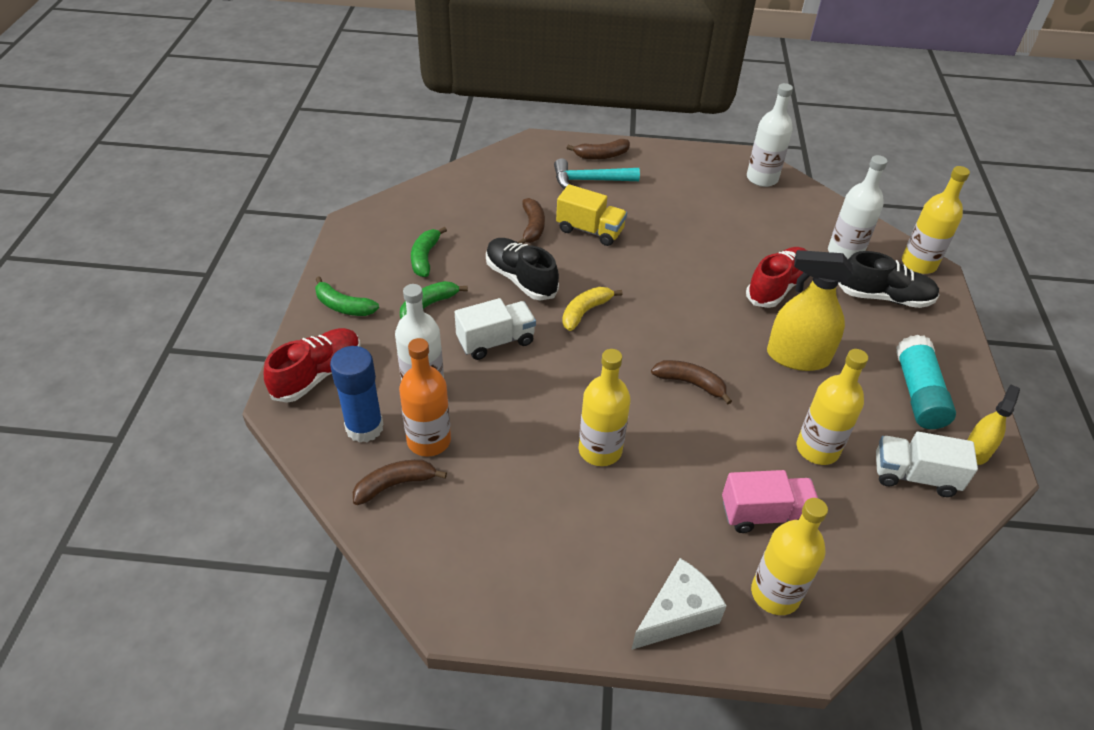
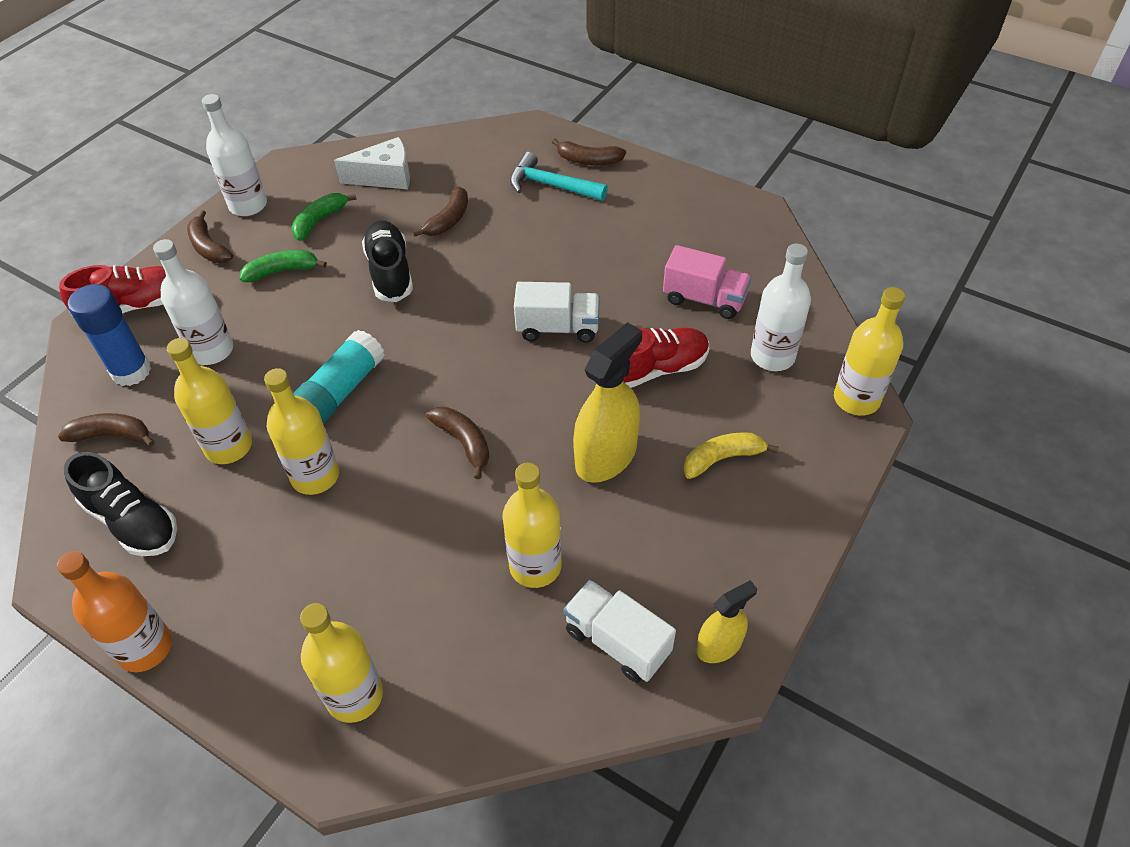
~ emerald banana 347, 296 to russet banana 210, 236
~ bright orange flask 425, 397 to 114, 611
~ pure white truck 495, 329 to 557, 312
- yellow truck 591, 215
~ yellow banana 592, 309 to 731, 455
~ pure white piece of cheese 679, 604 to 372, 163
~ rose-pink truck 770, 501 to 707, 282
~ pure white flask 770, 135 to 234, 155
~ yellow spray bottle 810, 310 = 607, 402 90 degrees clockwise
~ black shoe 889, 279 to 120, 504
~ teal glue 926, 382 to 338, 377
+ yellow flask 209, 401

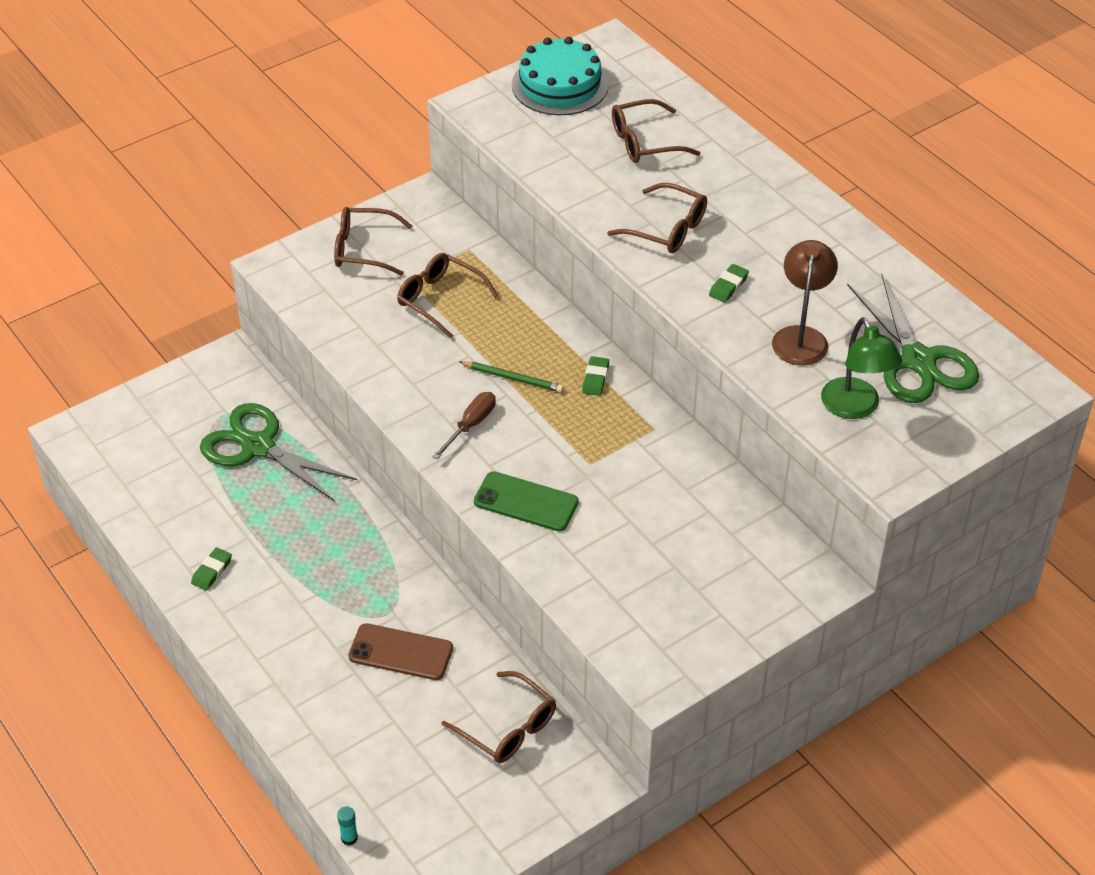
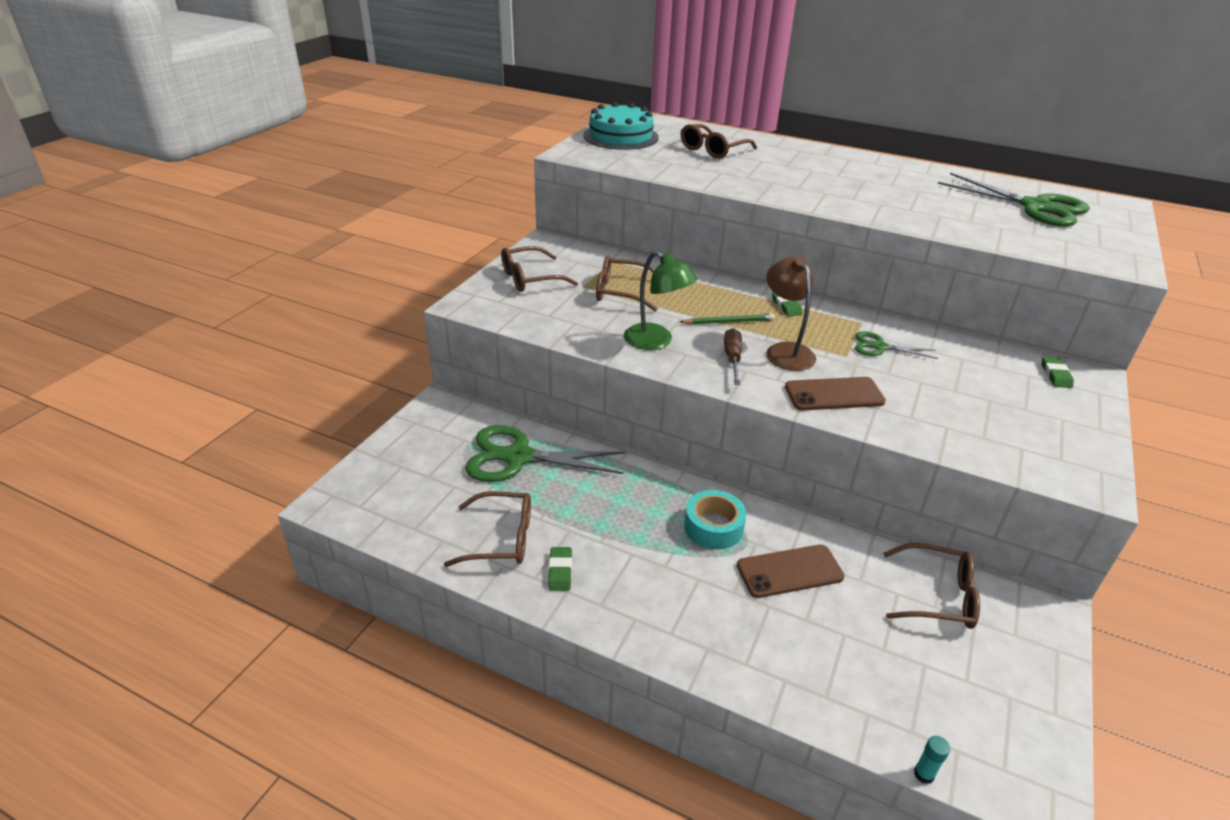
~ emerald mobile phone 526, 501 to russet mobile phone 835, 393
~ russet glasses 657, 218 to 487, 529
~ emerald eraser 729, 283 to 1058, 372
~ russet desk lamp 805, 302 to 791, 314
~ emerald desk lamp 861, 368 to 660, 300
+ teal sticky tape 715, 519
+ emerald scissors 896, 345

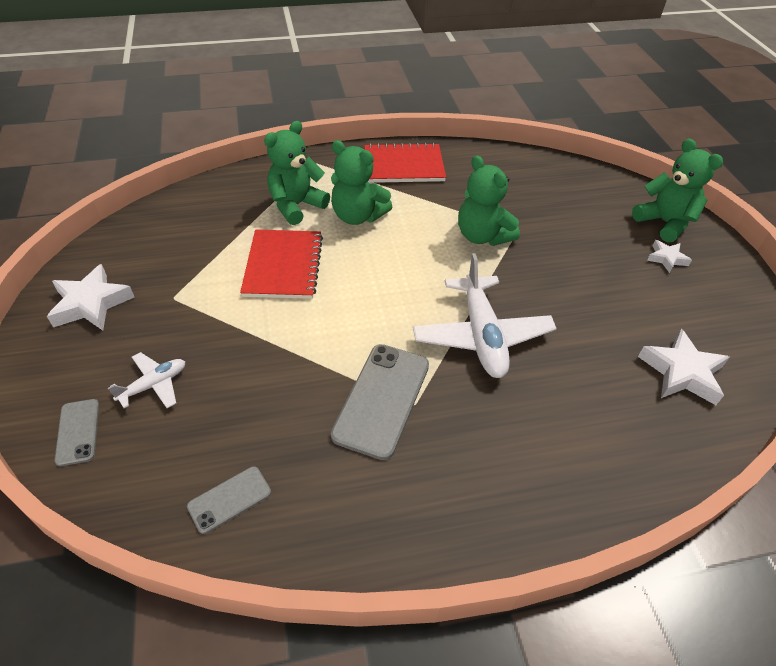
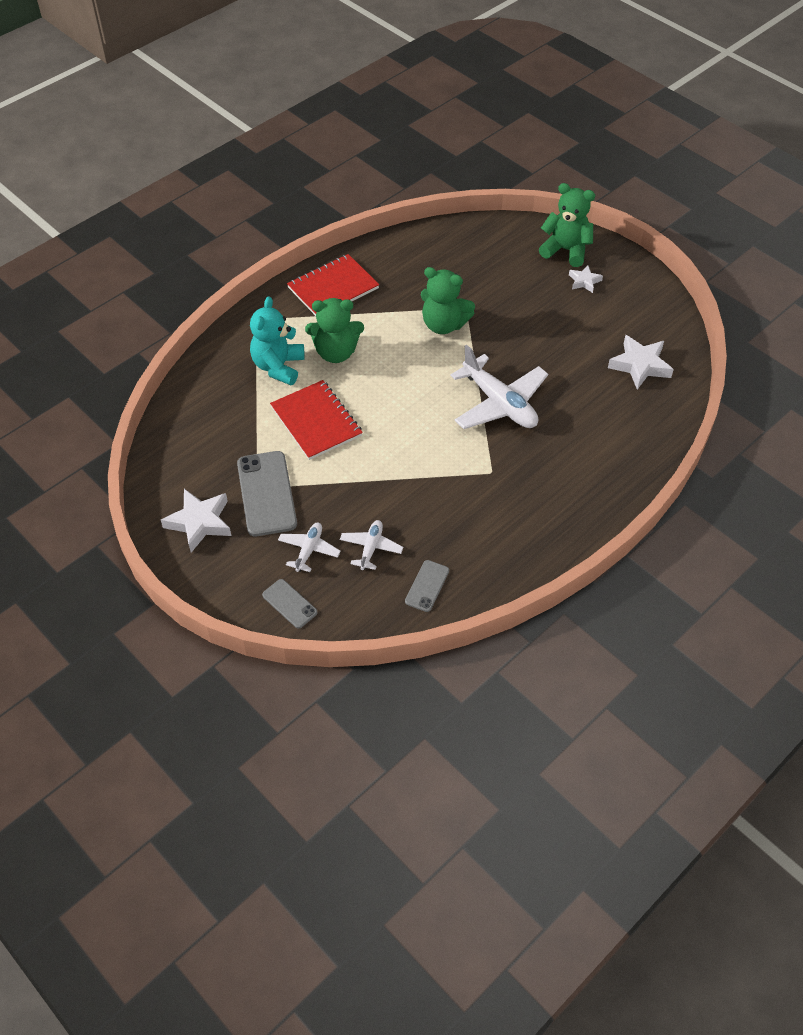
~ emerald stuffed bear 297, 173 to teal stuffed bear 277, 340
~ grey mobile phone 380, 402 to 267, 493
+ pure white aeroplane 371, 545

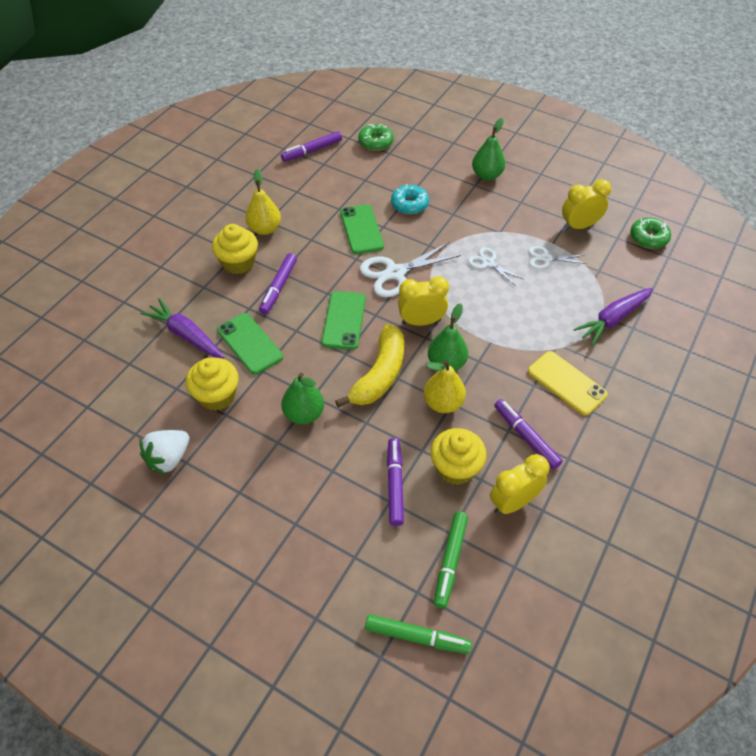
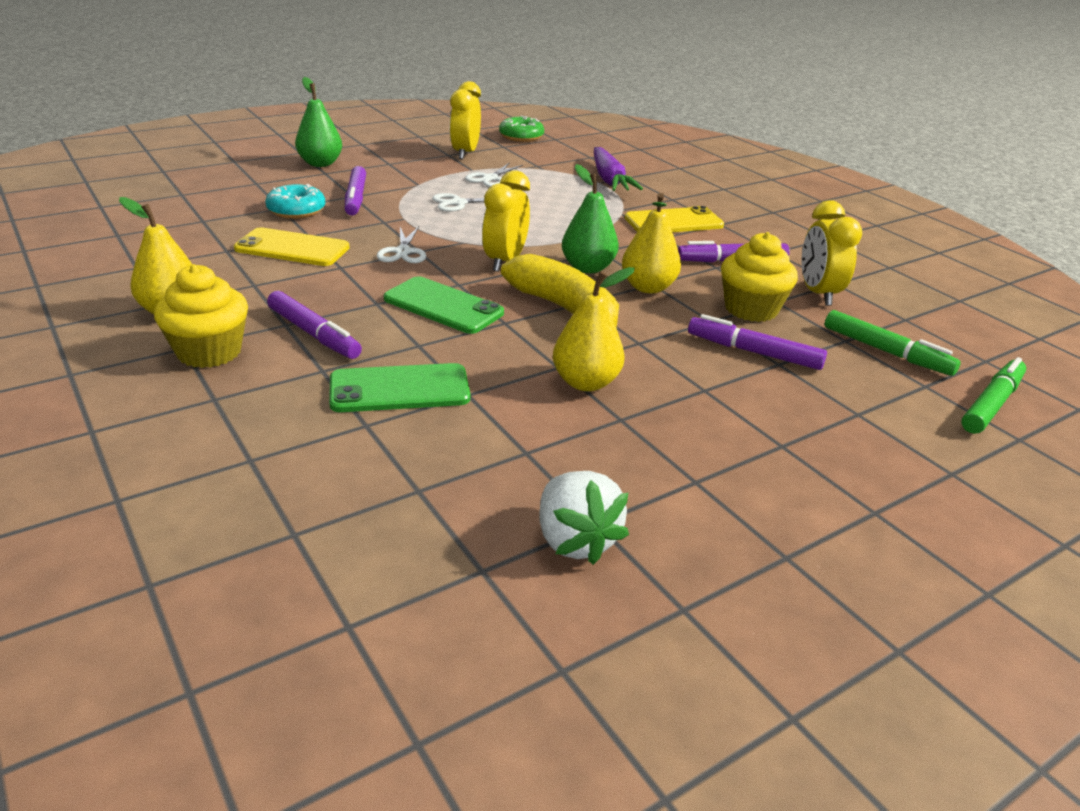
- royal purple root vegetable 182, 328
- yellow muffin 212, 384
~ royal purple marker pen 311, 146 to 355, 190
~ emerald pear 302, 398 to yellow pear 594, 329
~ emerald mobile phone 362, 229 to yellow mobile phone 291, 246
- emerald donut 376, 137
~ pure white scissors 410, 269 = 401, 244 x0.58

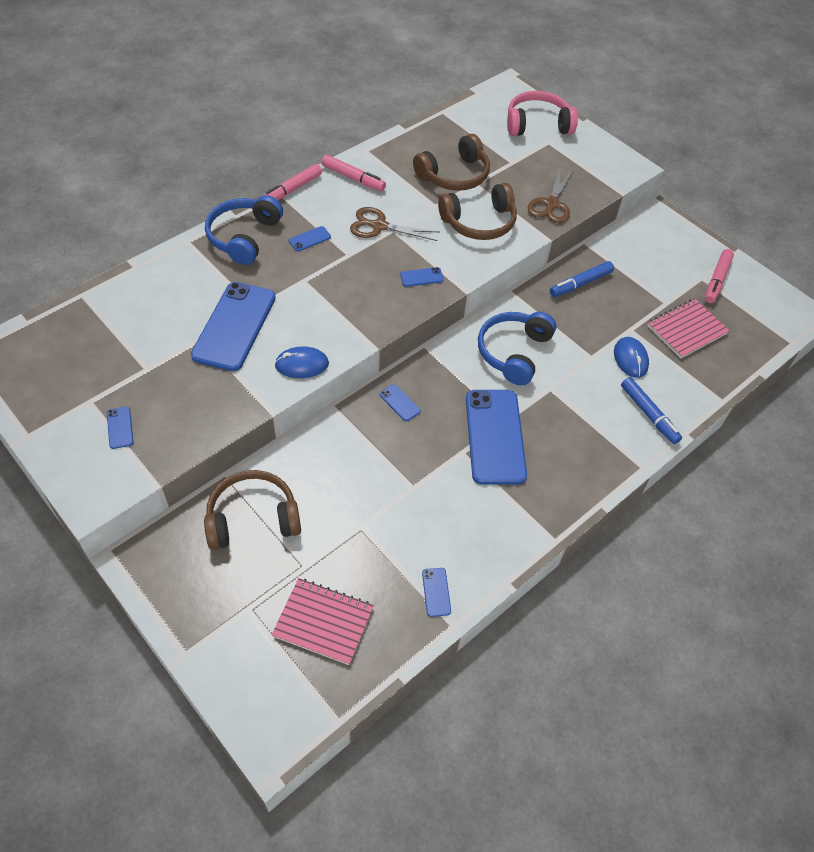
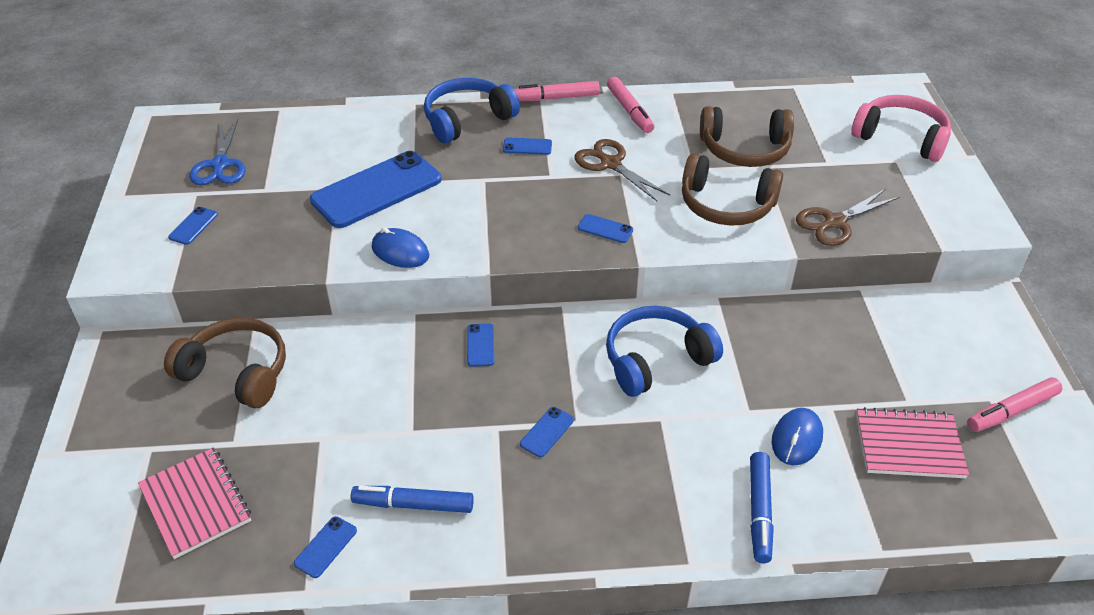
~ cobalt mobile phone 496, 437 = 547, 432 x0.40
~ cobalt marker pen 582, 279 to 412, 499
+ cobalt scissors 217, 152

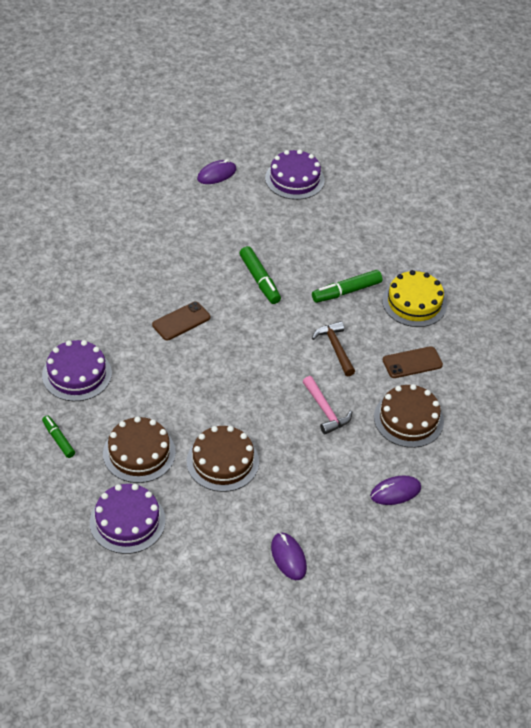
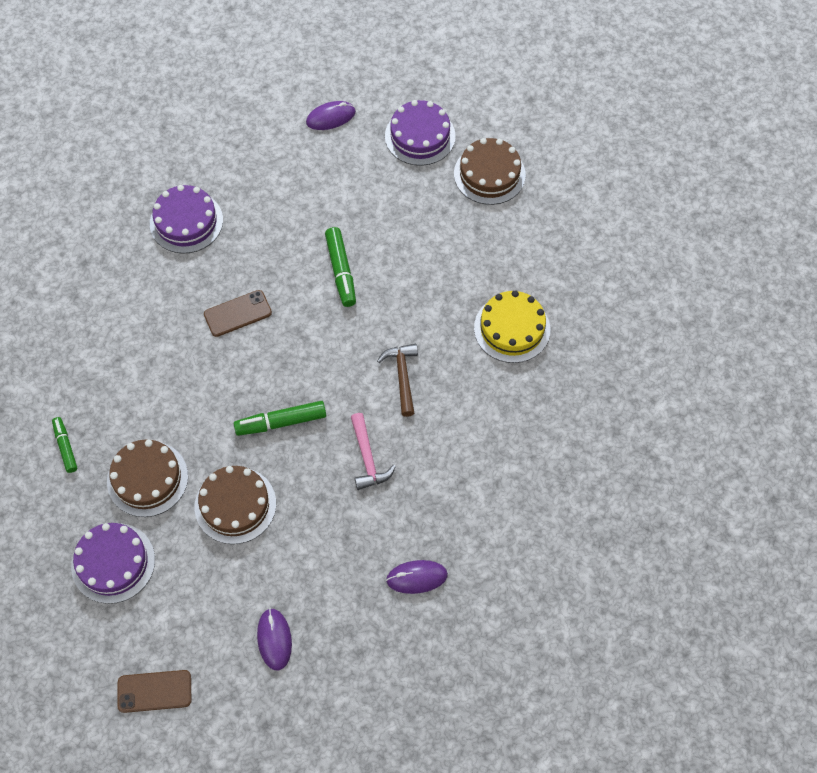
~ royal purple cake 77, 370 to 186, 219
~ emerald marker pen 347, 286 to 280, 418
~ russet cake 409, 416 to 490, 171
~ russet mobile phone 413, 362 to 154, 691

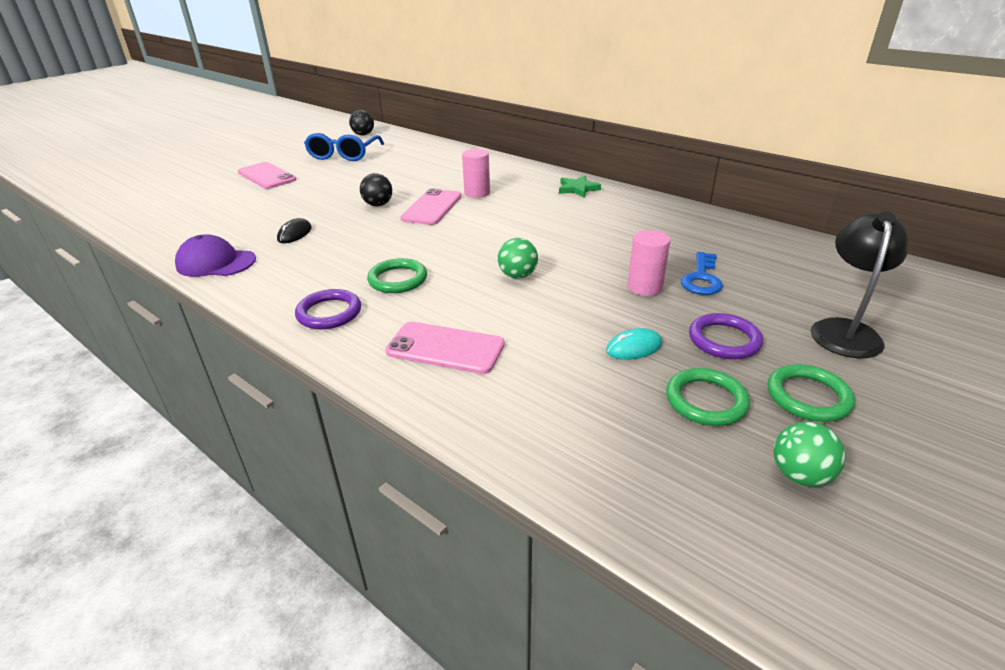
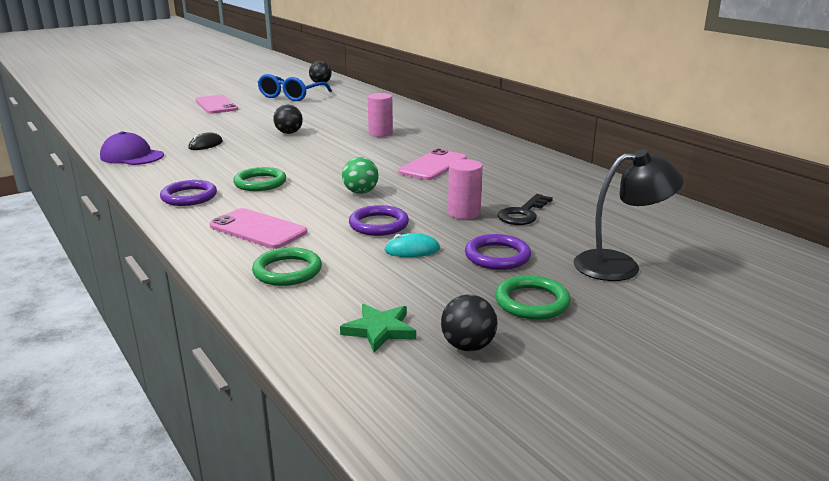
~ rose-pink mobile phone 431, 206 to 432, 164
~ emerald star shape 580, 186 to 378, 328
~ emerald torus 708, 397 to 287, 266
~ cobalt latchkey 702, 273 to black latchkey 525, 209
~ emerald play ball 809, 454 to black play ball 469, 323
~ black desk lamp 859, 284 = 629, 215 45 degrees clockwise
+ royal purple torus 379, 220

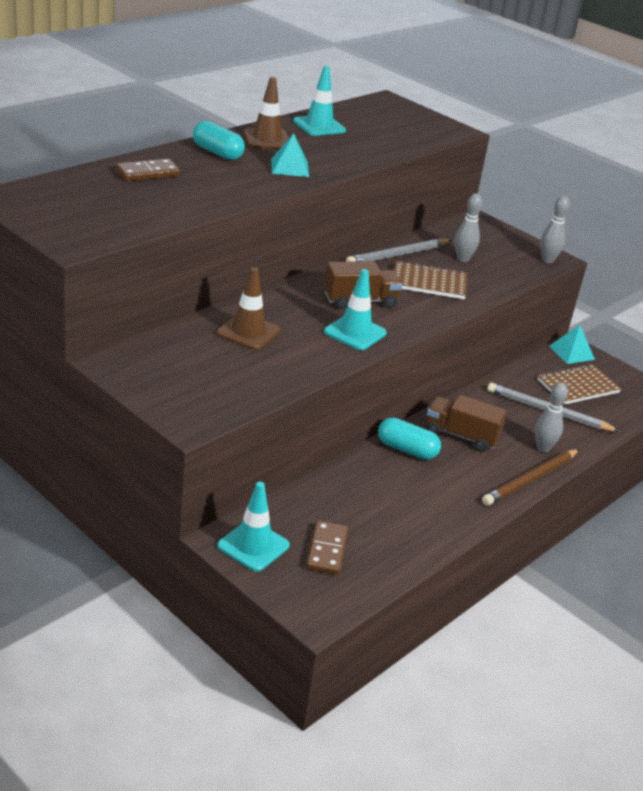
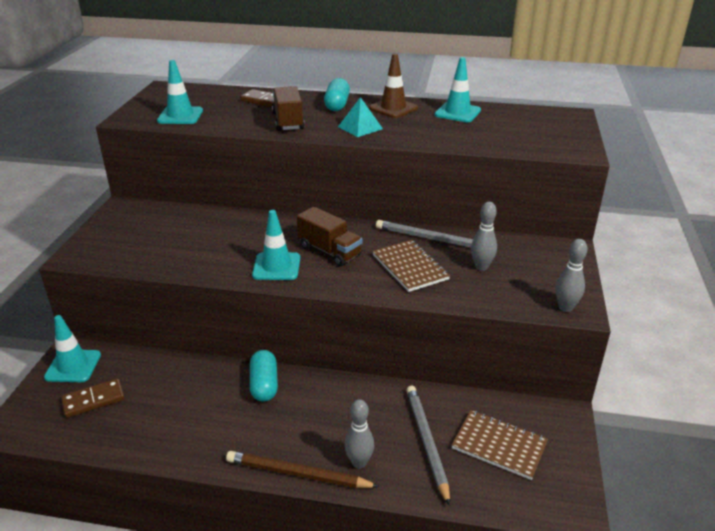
- russet traffic cone 248, 308
~ russet truck 466, 423 to 288, 108
- teal solid pyramid 572, 344
+ teal traffic cone 180, 92

